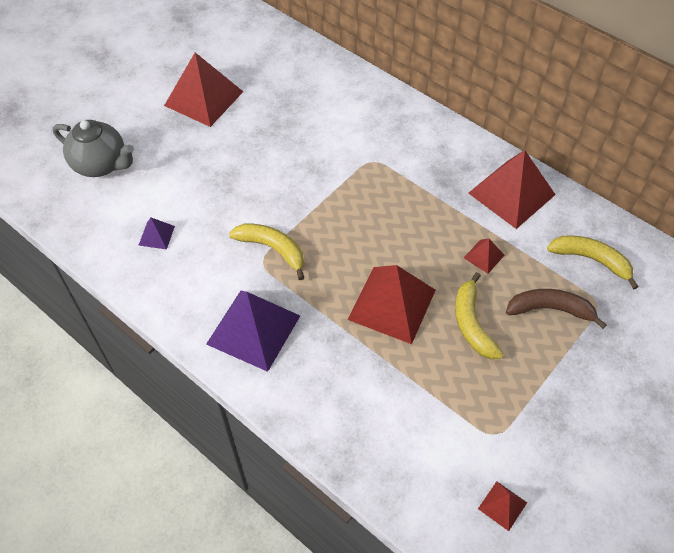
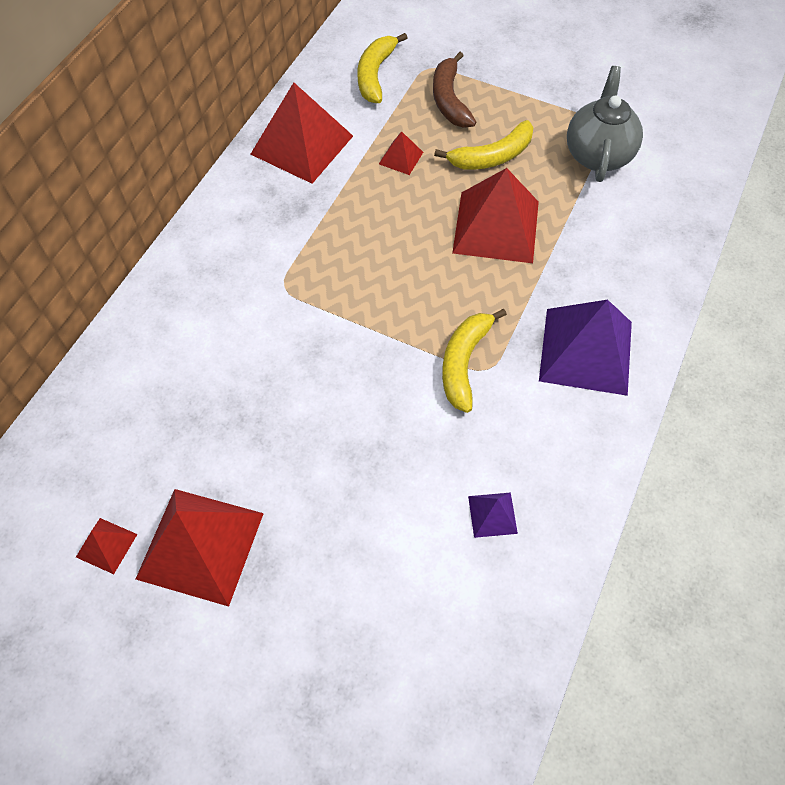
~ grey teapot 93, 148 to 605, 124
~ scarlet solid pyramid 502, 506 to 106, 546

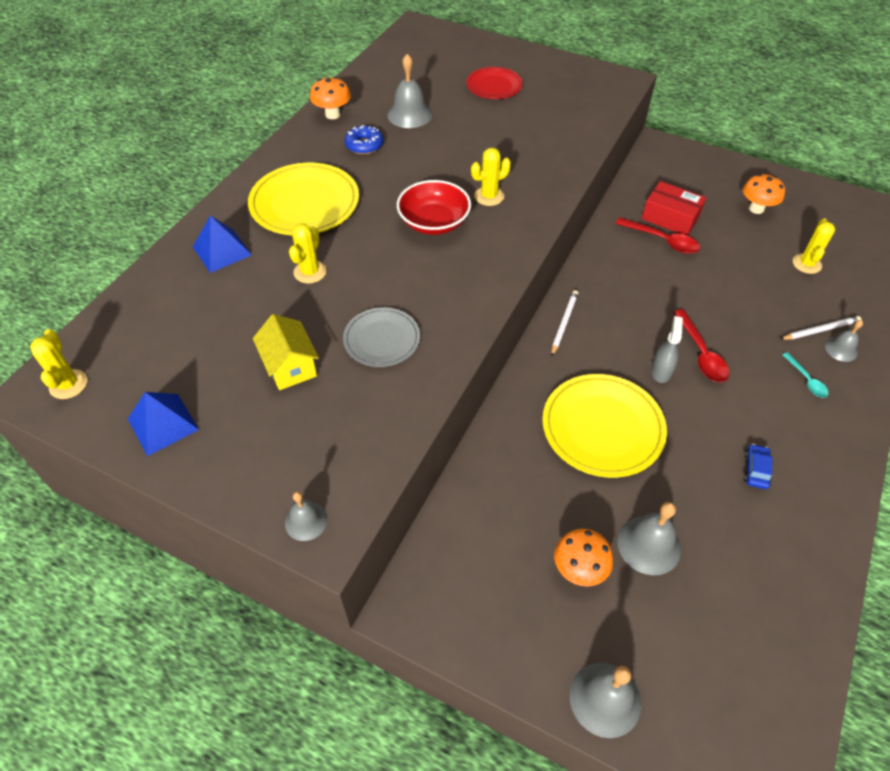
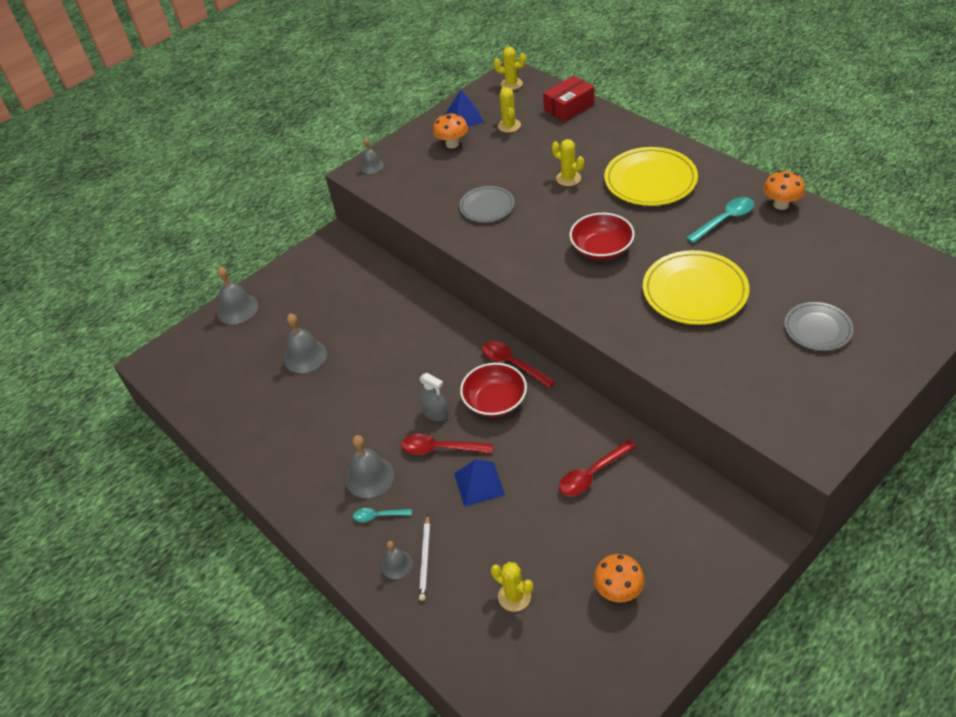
~ cobalt solid pyramid 222, 244 to 479, 483
- yellow cottage 286, 352
~ cobalt donut 364, 139 to teal teaspoon 720, 220
~ grey school bell 409, 91 to 370, 466
~ scarlet plate 495, 83 to grey plate 819, 326
~ yellow saguaro cactus 491, 177 to 509, 110
~ yellow plate 604, 426 to 696, 287
~ pure white lead pencil 565, 323 to scarlet teaspoon 518, 364
~ bright orange mushroom 583, 558 to 450, 131
~ scarlet package 674, 208 to 568, 98
- cobalt automobile 758, 466
+ scarlet serving bowl 493, 390

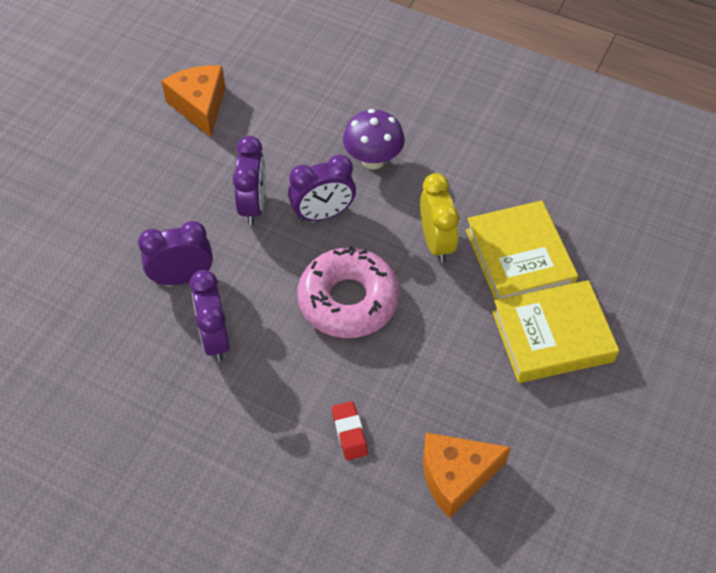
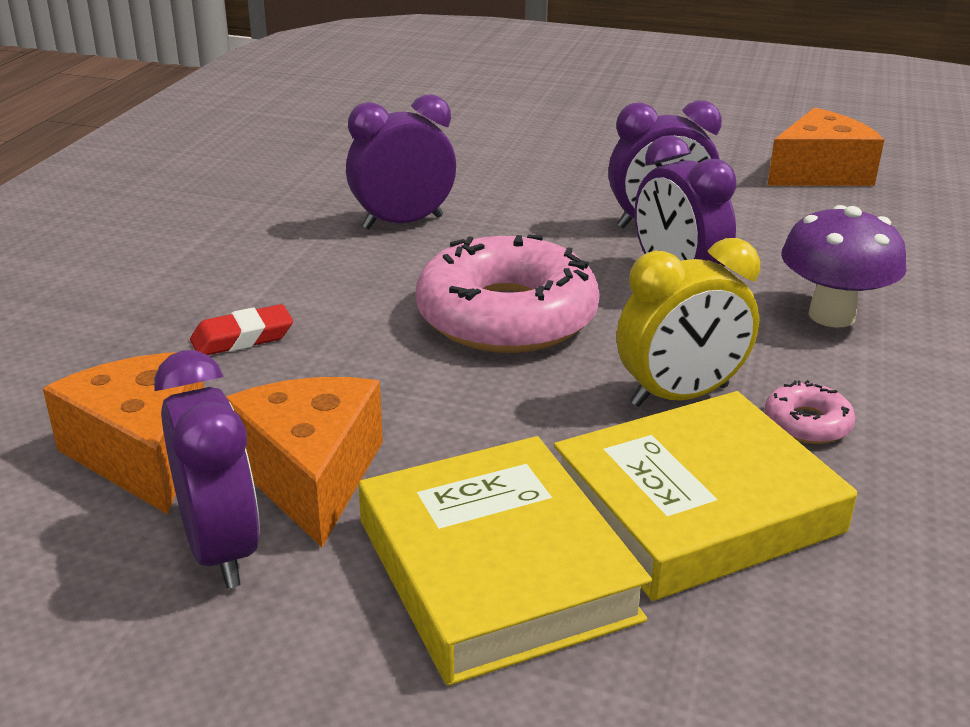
~ royal purple clock 175, 253 to 207, 469
+ bright orange piece of cheese 304, 462
+ rose-pink donut 810, 412

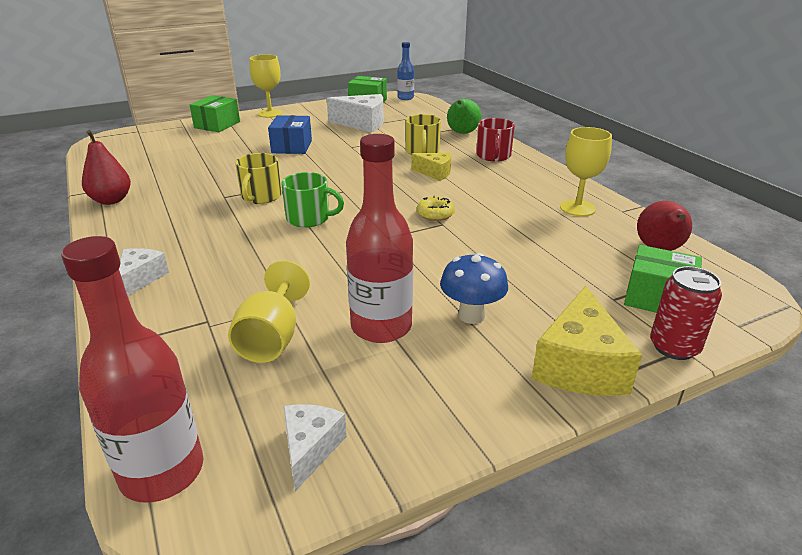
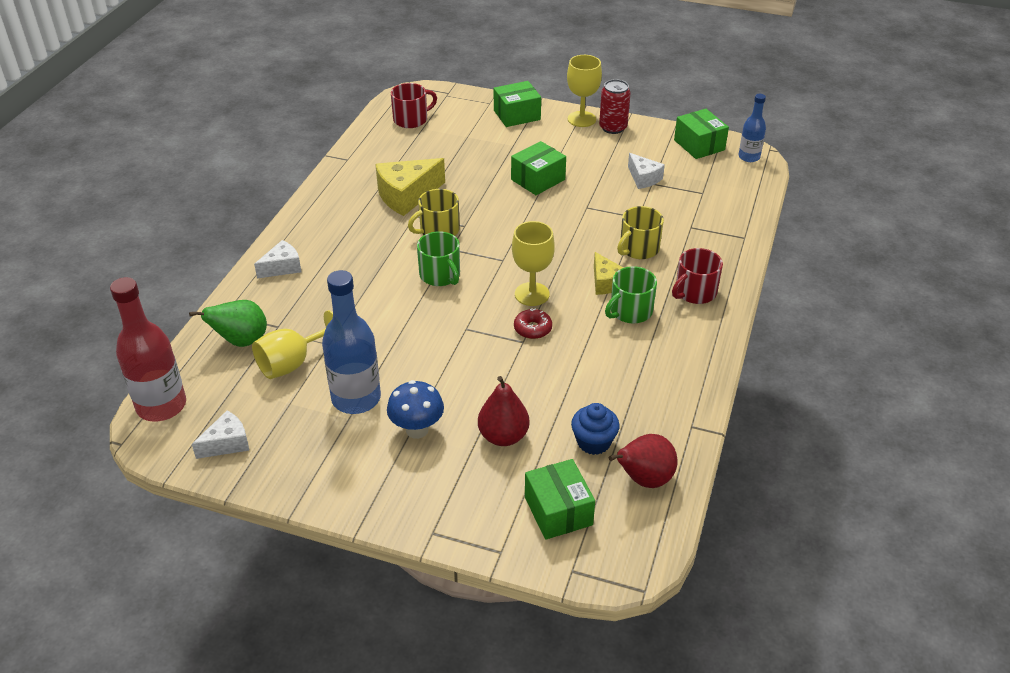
~ scarlet pear 106, 167 to 504, 411
~ cobalt package 290, 134 to emerald package 538, 168
~ pure white piece of cheese 355, 113 = 646, 171 x0.59
~ scarlet flask 379, 238 to cobalt flask 351, 342
~ yellow donut 436, 208 to scarlet donut 533, 323
~ emerald pear 464, 116 to 228, 323
~ yellow piece of cheese 586, 341 to 410, 187
~ yellow goblet 586, 171 to 533, 263
~ scarlet soda can 686, 313 to 615, 106
+ scarlet tea mug 414, 105
+ cobalt muffin 595, 429
+ emerald tea mug 631, 294

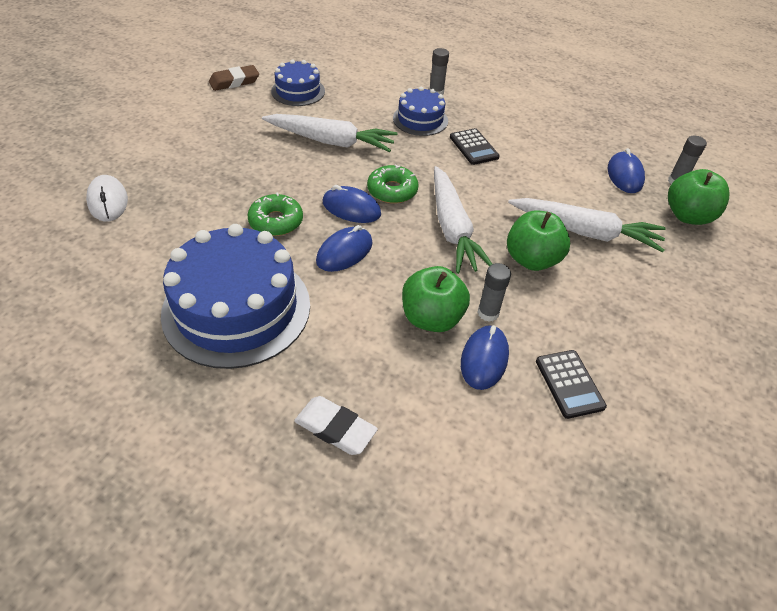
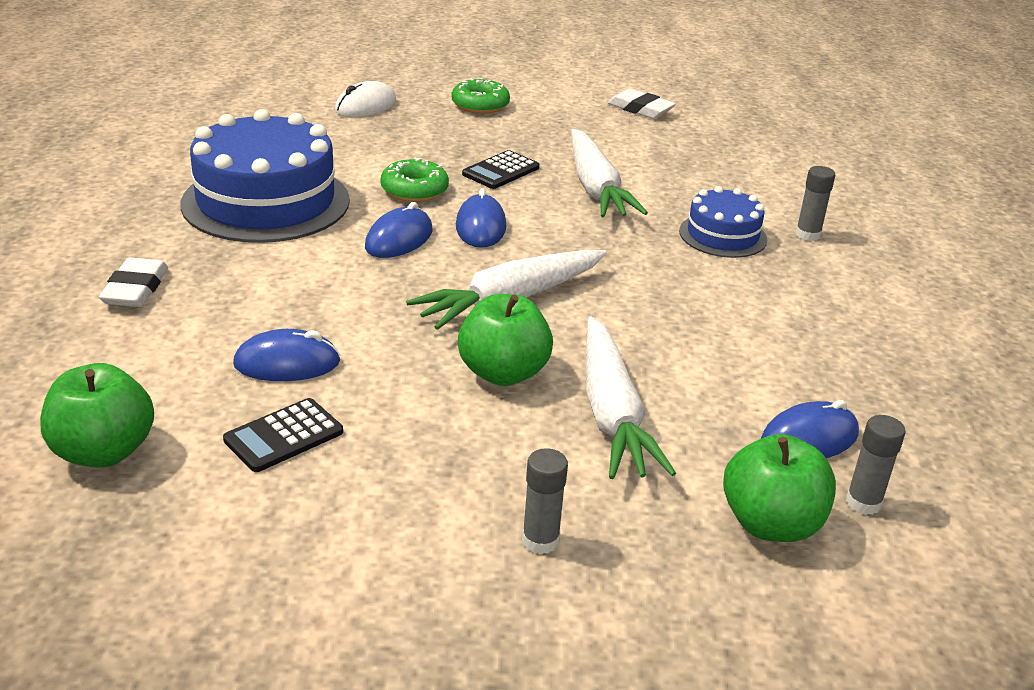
~ russet eraser 234, 78 to pure white eraser 642, 104
- cobalt cake 298, 82
~ cobalt computer mouse 344, 248 = 399, 230 75 degrees counterclockwise
~ emerald donut 393, 184 to 481, 96
~ emerald toy apple 436, 299 to 97, 415
~ black adding machine 475, 146 to 500, 169
~ grey glue 494, 292 to 545, 501

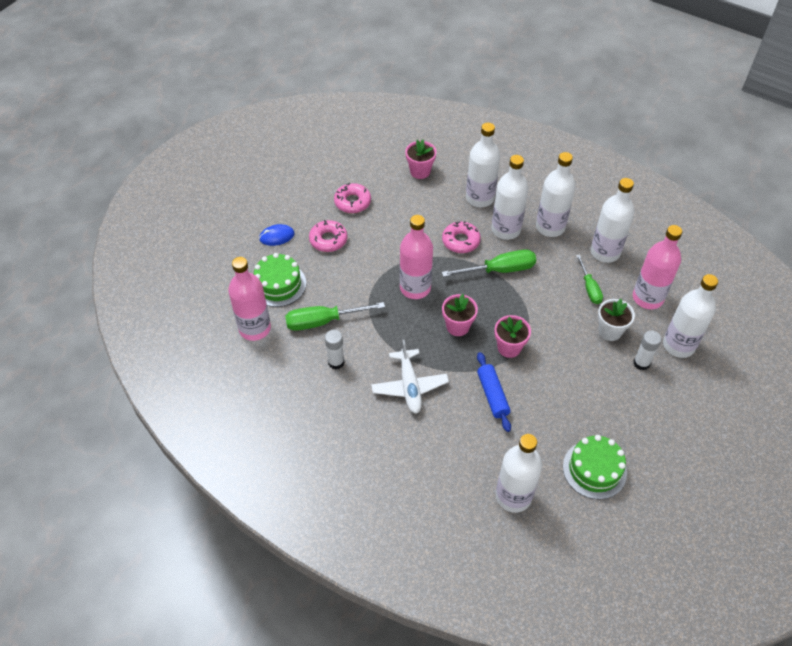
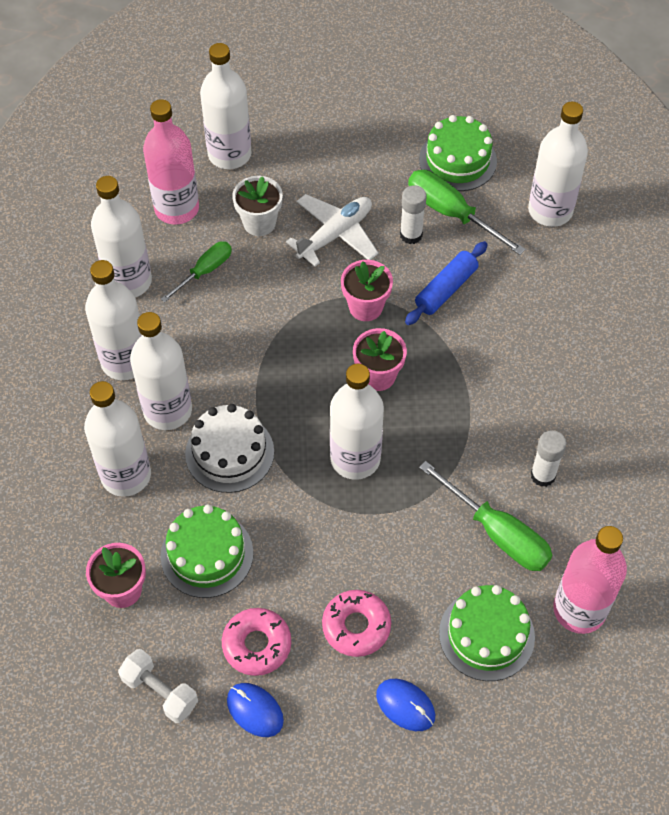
~ pure white aeroplane 410, 377 to 332, 230
~ rose-pink flask 416, 257 to pure white flask 357, 422
~ rose-pink donut 461, 237 to pure white cake 229, 448
~ emerald screwdriver 489, 263 to 467, 212
~ pure white glue 647, 350 to 413, 214
+ pure white hand weight 158, 686
+ emerald cake 207, 551
+ cobalt computer mouse 255, 710

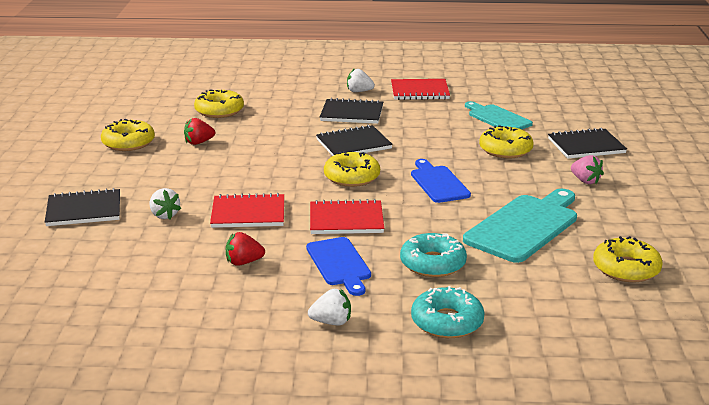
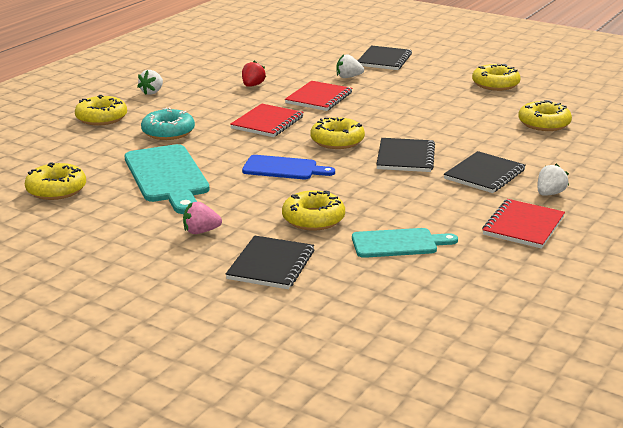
- scarlet berry 199, 131
- cobalt cutting board 338, 266
~ teal donut 448, 312 to yellow donut 101, 110

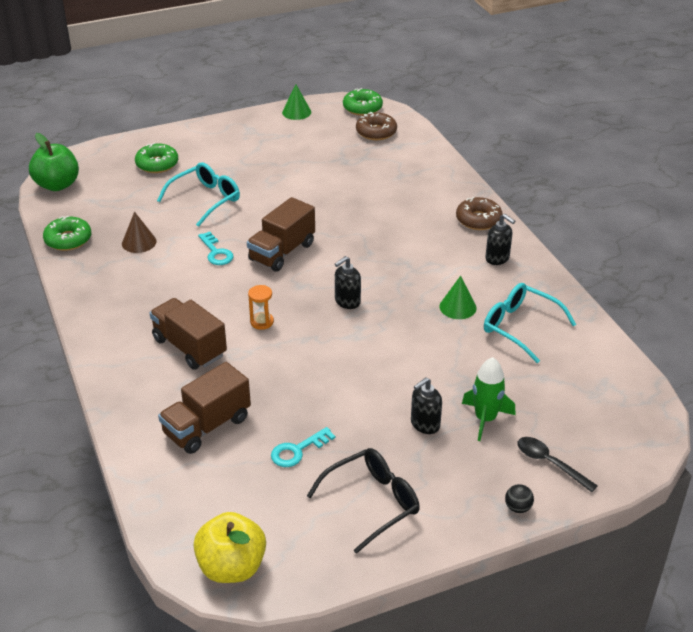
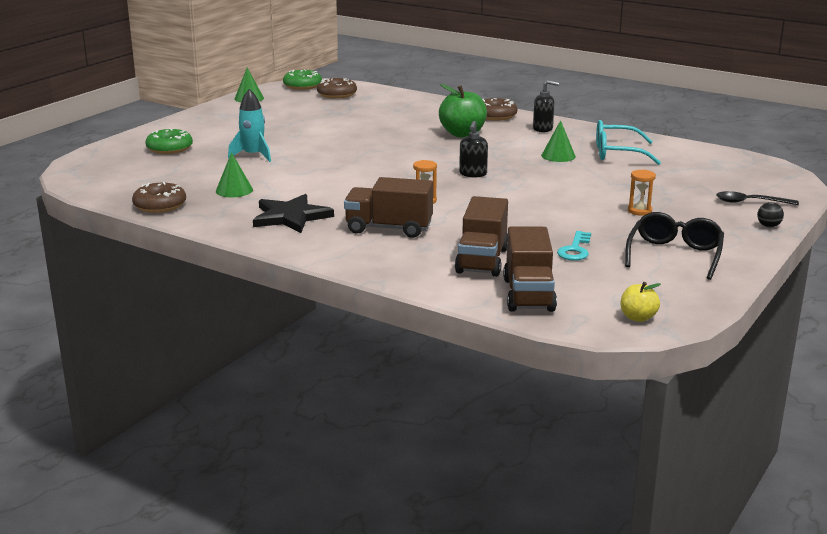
~ emerald toy apple 54, 162 to 463, 110
~ emerald donut 67, 233 to russet donut 159, 197
~ russet cone shape 139, 232 to emerald cone shape 234, 174
~ teal glasses 198, 195 to teal spaceship 249, 125
~ yellow toy apple 229, 547 = 641, 302 x0.54
- teal latchkey 216, 248
~ russet truck 281, 234 to 530, 269
~ black pump bottle 426, 405 to bright orange hourglass 642, 193
- emerald spaceship 489, 399
+ black star shape 293, 213

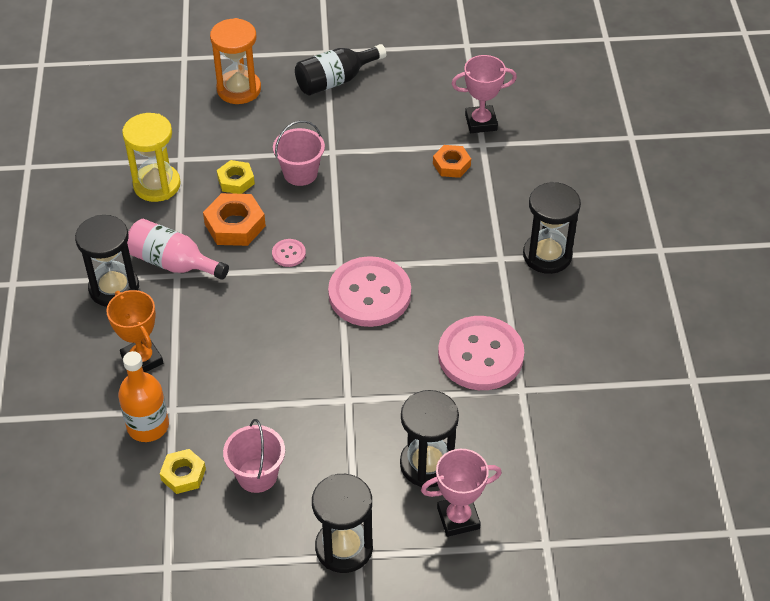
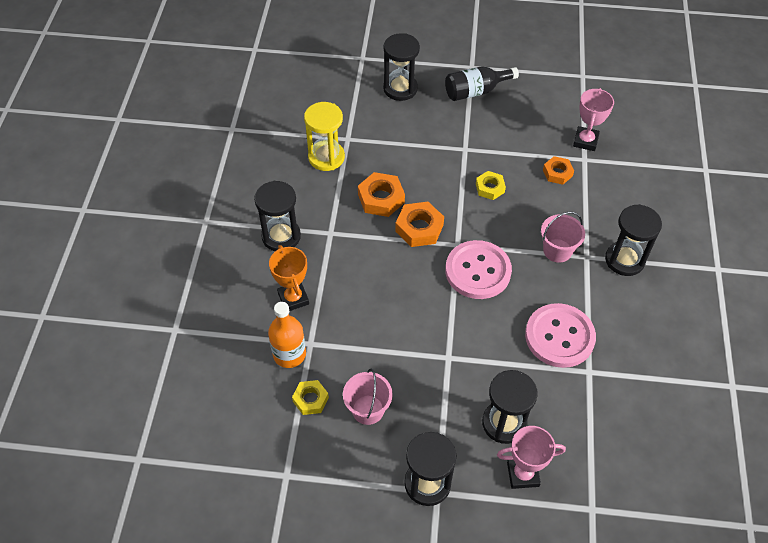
- rose-pink flask 178, 249
~ bright orange hourglass 235, 61 to black hourglass 401, 67
~ yellow hexagon nut 236, 177 to 491, 185
~ rose-pink sewing button 289, 253 to bright orange hexagon nut 419, 224
~ rose-pink sand bucket 299, 153 to 563, 237
~ rose-pink trophy 484, 94 = 593, 119 75 degrees counterclockwise

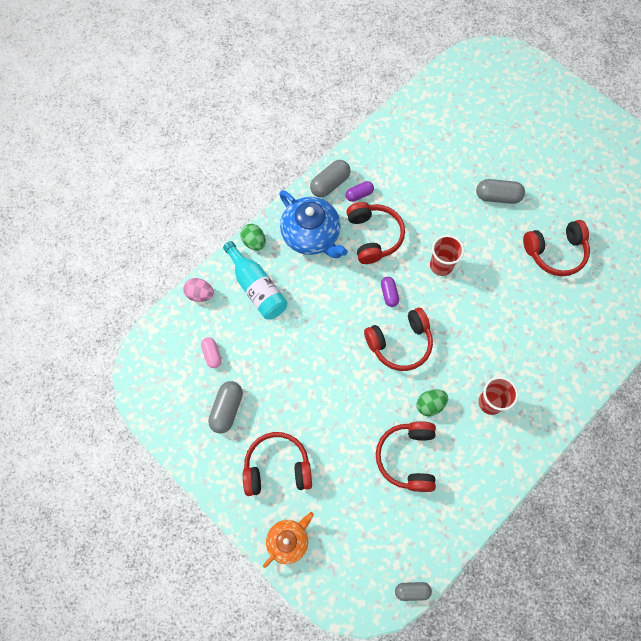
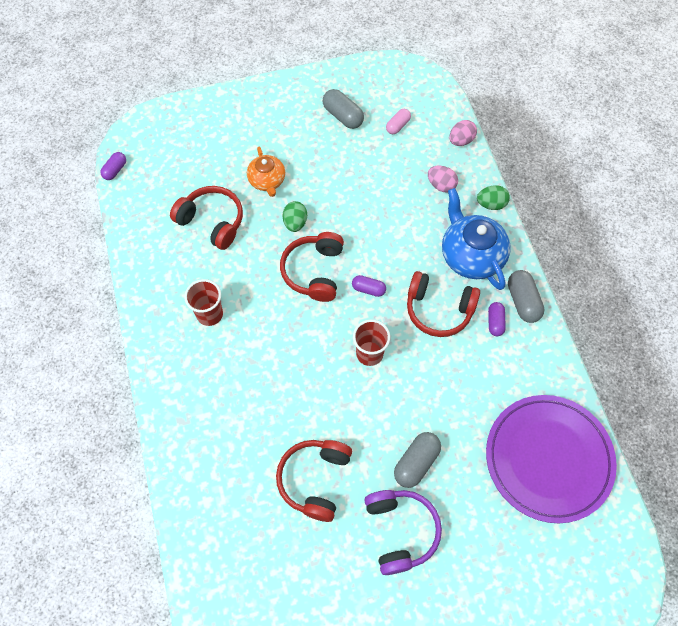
~ rose-pink capsule 211, 352 = 398, 121 60 degrees counterclockwise
~ teal flask 255, 280 to rose-pink egg 443, 179
- scarlet headphones 277, 464
~ bright orange teapot 288, 540 to 266, 172
~ cobalt teapot 313, 224 = 476, 239 75 degrees clockwise
~ grey capsule 413, 591 to royal purple capsule 113, 166
~ emerald egg 432, 403 to 294, 216
+ royal purple headphones 403, 532
+ royal purple plate 551, 459

